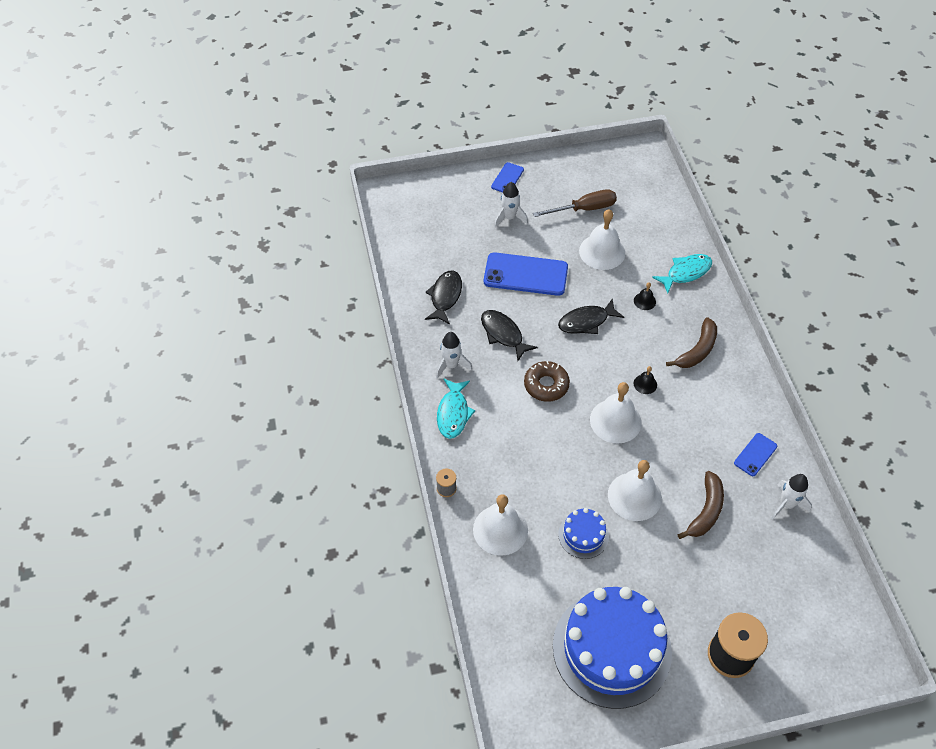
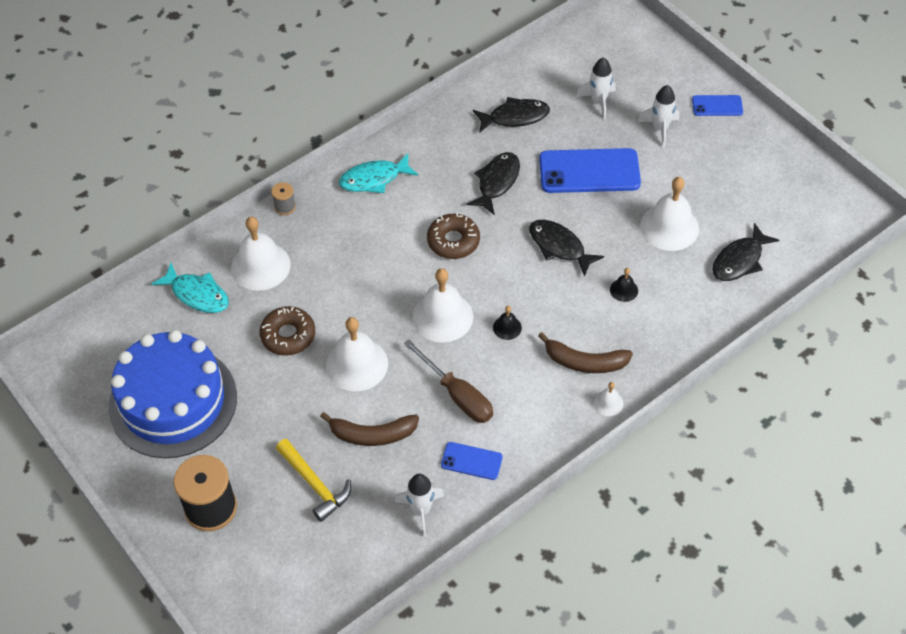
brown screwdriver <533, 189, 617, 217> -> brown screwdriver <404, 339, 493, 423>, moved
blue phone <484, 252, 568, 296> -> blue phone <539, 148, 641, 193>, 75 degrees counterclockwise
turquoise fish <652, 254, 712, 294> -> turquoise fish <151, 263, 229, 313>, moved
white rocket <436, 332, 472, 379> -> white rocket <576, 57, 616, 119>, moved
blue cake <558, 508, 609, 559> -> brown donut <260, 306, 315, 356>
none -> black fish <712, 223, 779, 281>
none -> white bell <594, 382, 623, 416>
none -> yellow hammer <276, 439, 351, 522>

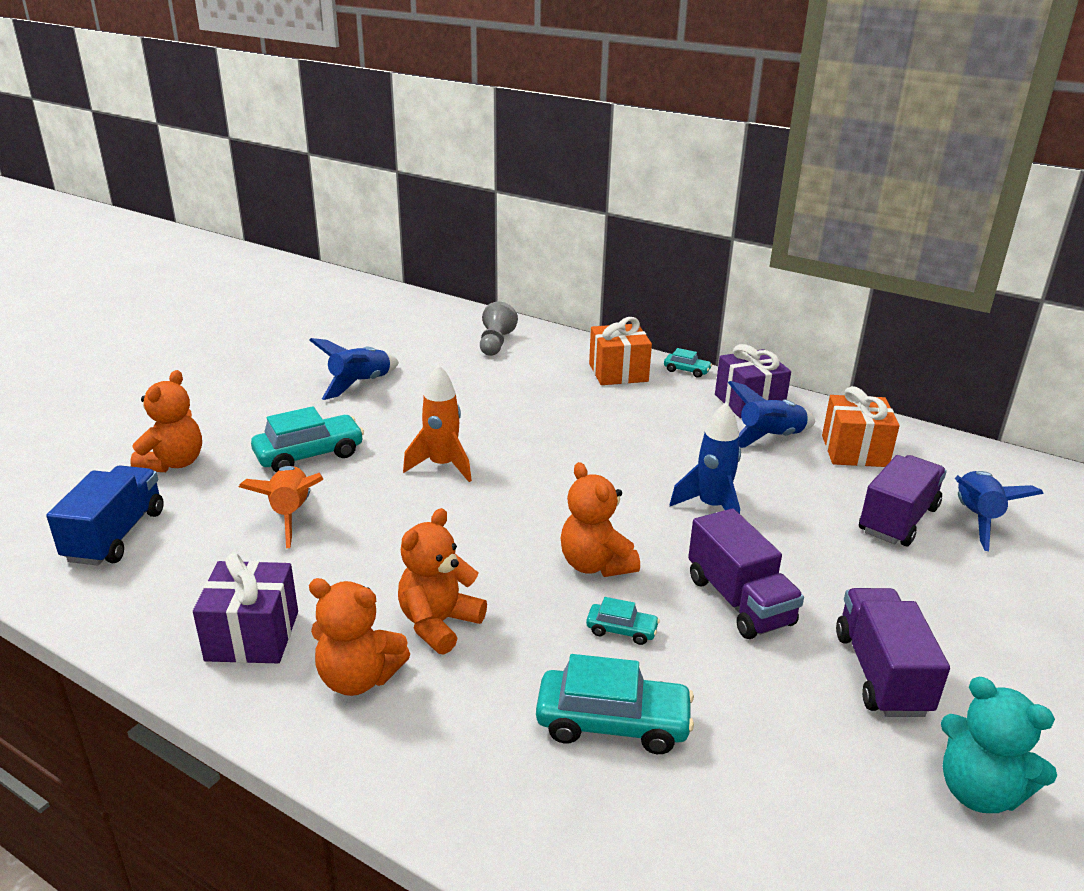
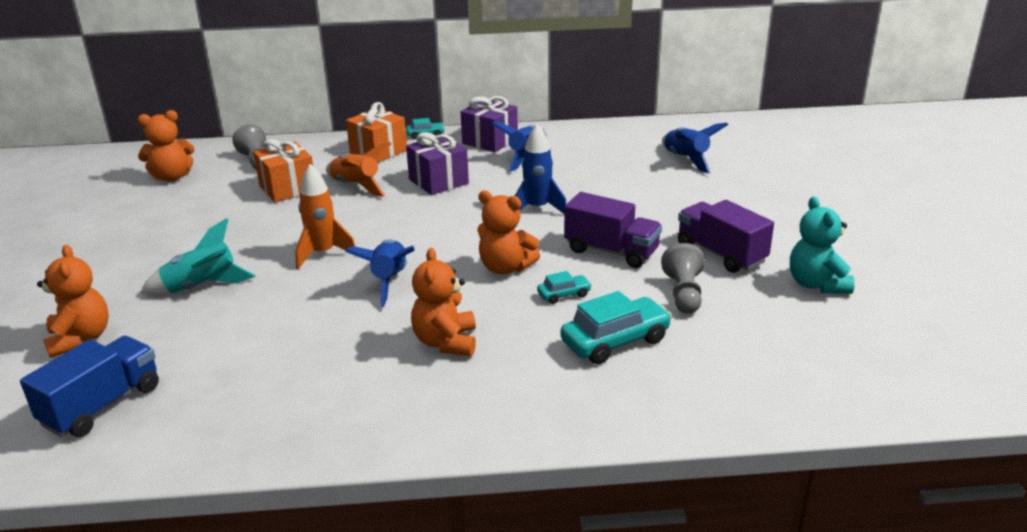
blue rocket <309, 338, 399, 400> -> blue rocket <345, 240, 415, 307>, moved
orange gift <822, 386, 900, 467> -> orange gift <253, 139, 313, 202>, moved
turquoise car <251, 406, 364, 472> -> turquoise rocket <140, 218, 255, 295>
purple truck <859, 455, 947, 546> -> none
blue truck <46, 465, 164, 565> -> blue truck <20, 336, 159, 437>, 60 degrees clockwise
orange rocket <239, 466, 324, 549> -> orange rocket <326, 142, 392, 197>, moved
purple gift <193, 553, 298, 663> -> purple gift <406, 132, 469, 195>, moved
orange teddy bear <309, 578, 410, 696> -> orange teddy bear <138, 110, 195, 182>, moved
turquoise teddy bear <941, 677, 1057, 813> -> turquoise teddy bear <790, 196, 855, 294>, 75 degrees clockwise
none -> grey pawn <661, 243, 705, 314>

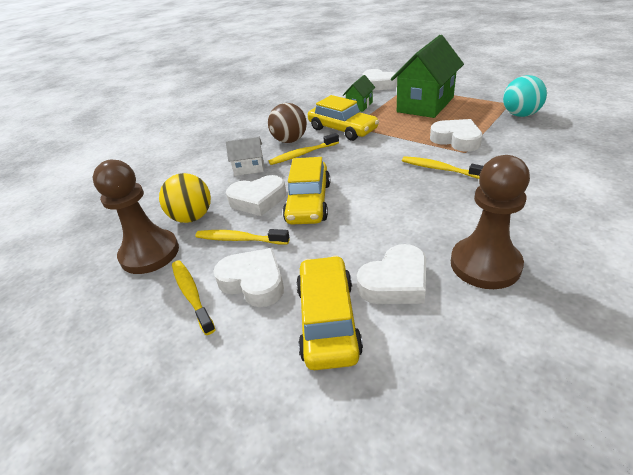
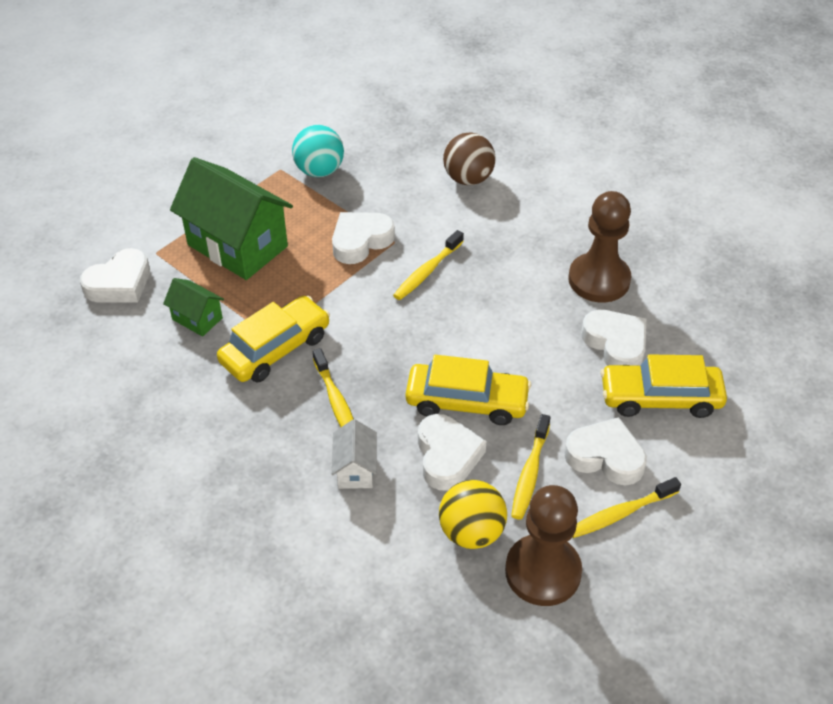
brown ball <268, 103, 307, 143> -> brown ball <443, 132, 496, 185>, moved
white heart <213, 248, 284, 307> -> white heart <564, 417, 647, 485>, 75 degrees clockwise

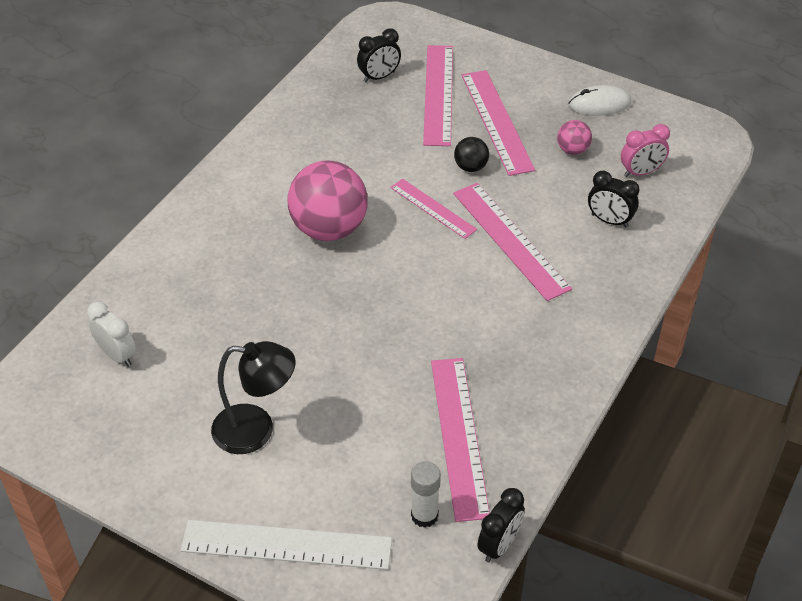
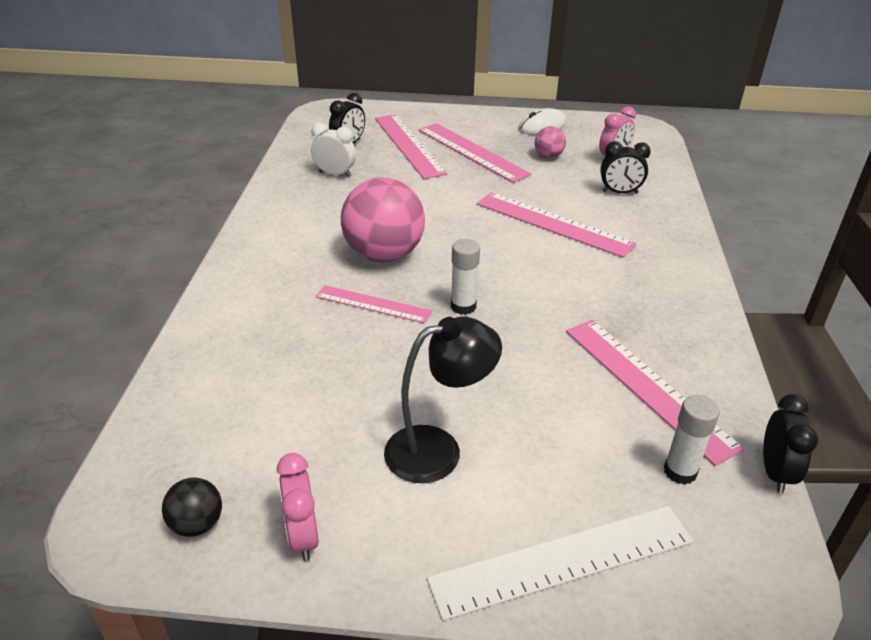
black ball <454, 137, 489, 172> -> black ball <162, 478, 222, 537>, moved
pink ruler <390, 179, 477, 239> -> pink ruler <316, 285, 432, 323>, moved
white clock <87, 302, 136, 367> -> white clock <311, 123, 356, 177>, moved
none -> white glue stick <451, 239, 480, 315>
none -> pink clock <277, 453, 319, 561>

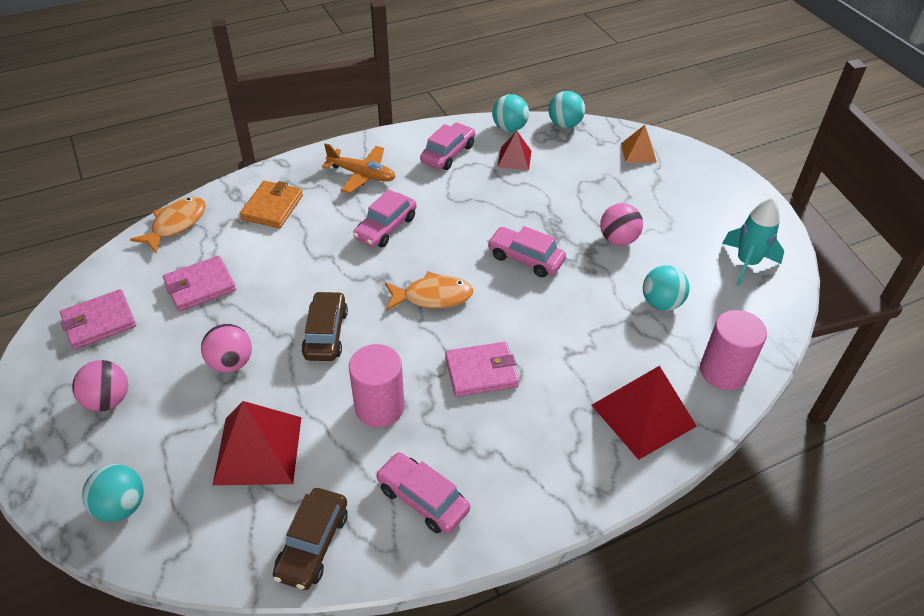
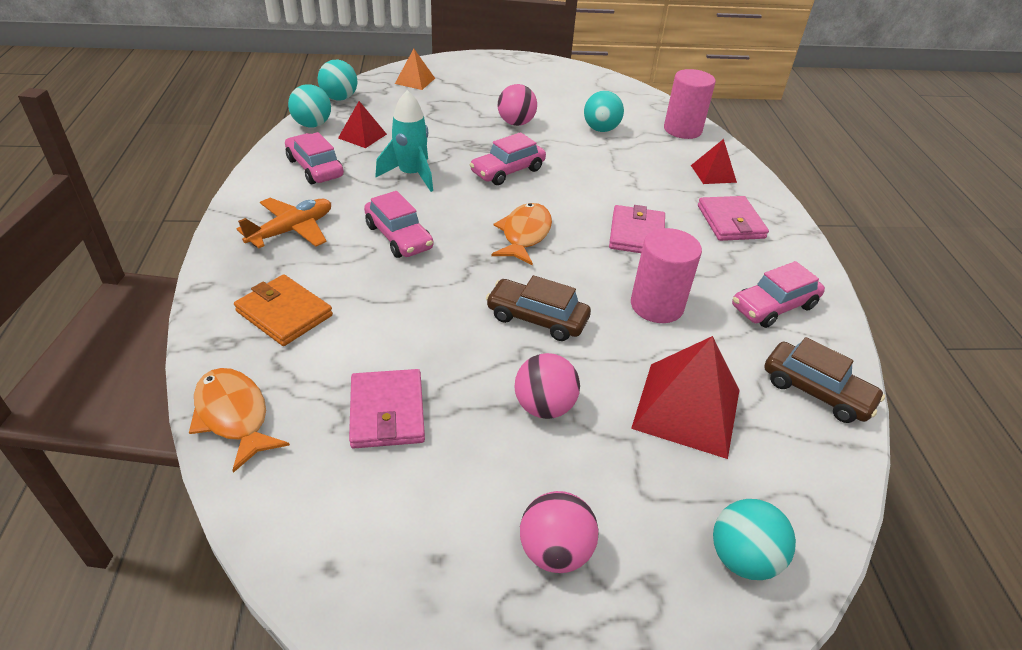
turquoise rocket <722, 198, 784, 285> -> turquoise rocket <375, 90, 433, 192>, moved
pink wallet <60, 289, 136, 349> -> pink wallet <698, 196, 769, 241>, moved
red pyramid <592, 366, 697, 460> -> red pyramid <691, 139, 737, 184>, x0.56

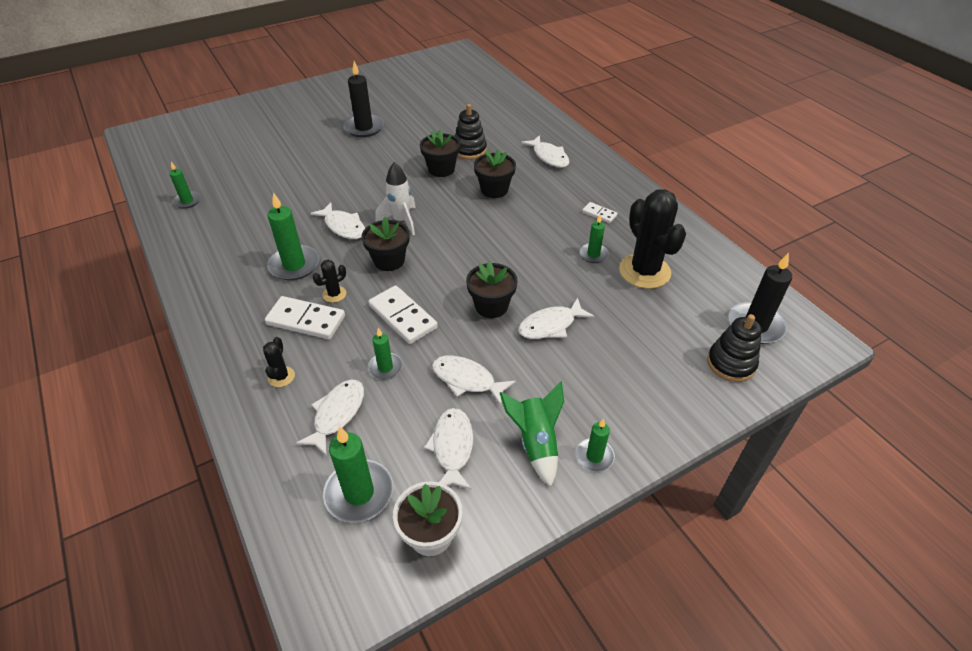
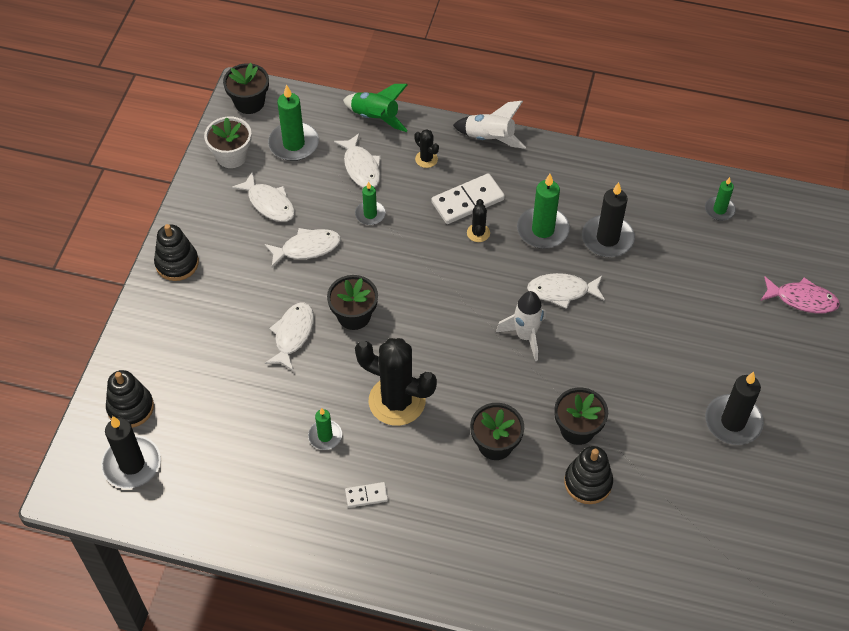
white fish <521, 135, 570, 168> -> none
black cactus <619, 190, 686, 289> -> black cactus <355, 338, 437, 426>, moved
black flower pot <362, 217, 410, 271> -> black flower pot <223, 63, 269, 114>, moved
white domino <368, 285, 438, 344> -> none
green rocket <500, 381, 564, 487> -> green rocket <343, 84, 408, 132>, moved
green candle <575, 418, 615, 472> -> black stacking toy <154, 224, 199, 281>
none -> white rocket <453, 101, 526, 149>
none -> black candle <582, 182, 635, 257>
none -> pink fish <760, 277, 840, 313>

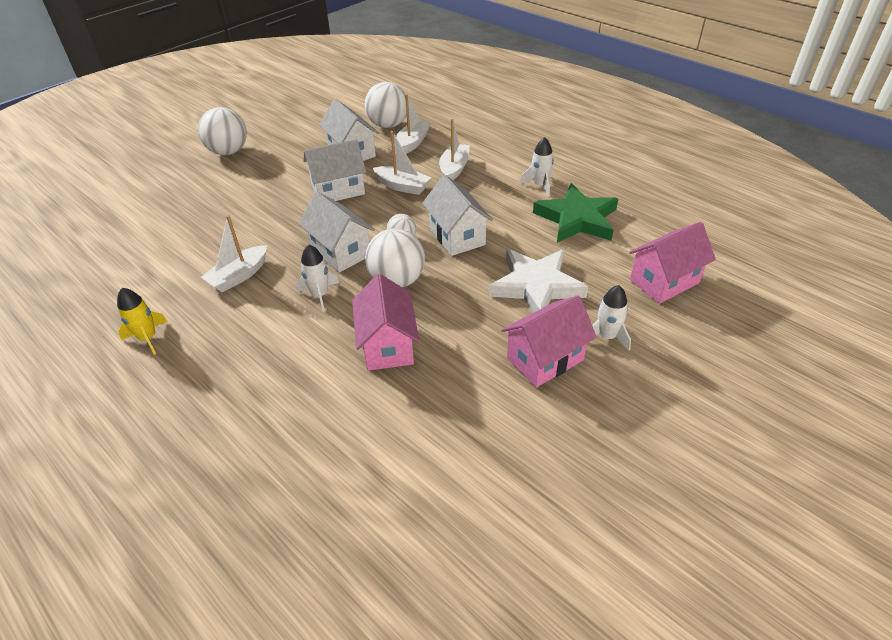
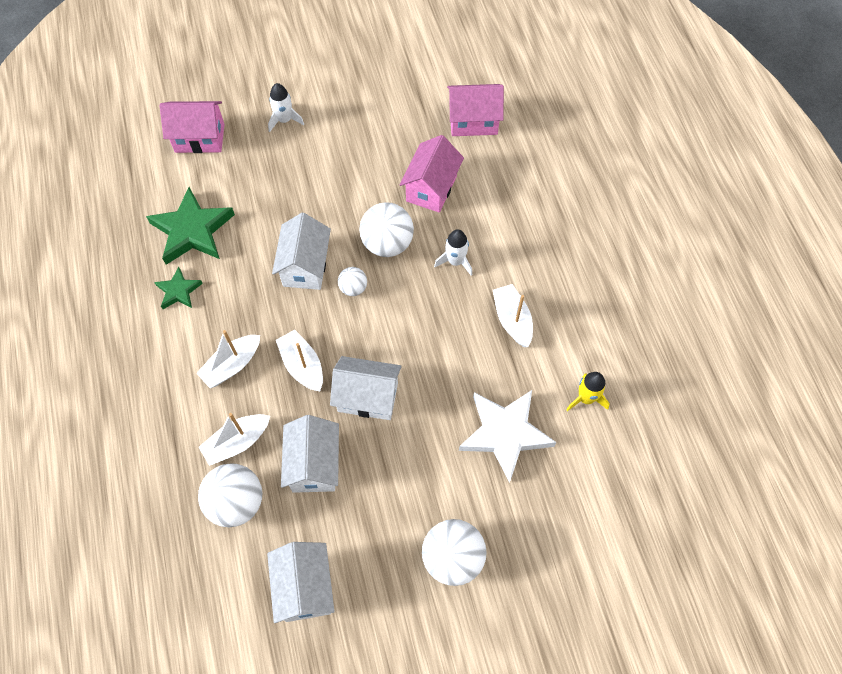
white rocket <520, 137, 554, 197> -> green star <154, 267, 203, 309>
white house <299, 192, 375, 273> -> white house <267, 542, 335, 623>, moved
white boat <201, 215, 267, 292> -> white boat <493, 284, 533, 347>, 90 degrees counterclockwise
white star <489, 249, 588, 313> -> white star <459, 390, 556, 483>, moved
yellow rocket <117, 288, 168, 355> -> yellow rocket <566, 372, 610, 411>, moved
pink house <501, 296, 597, 388> -> pink house <447, 84, 504, 136>, moved

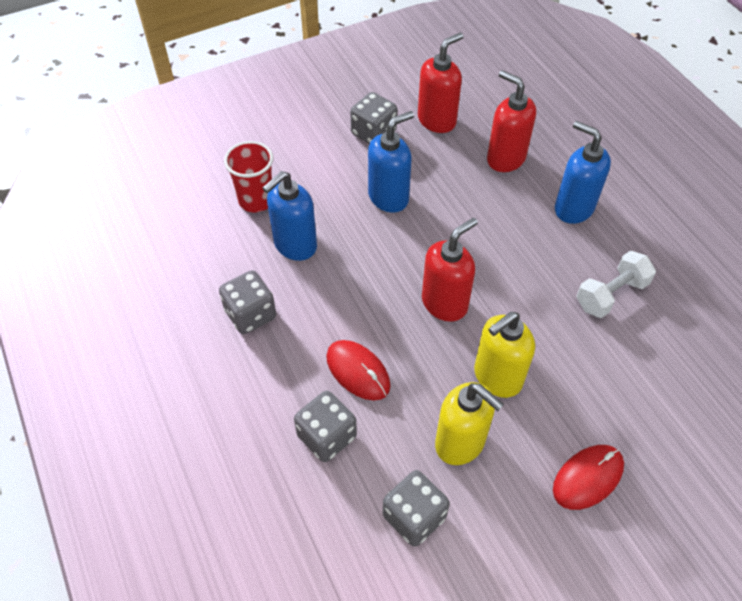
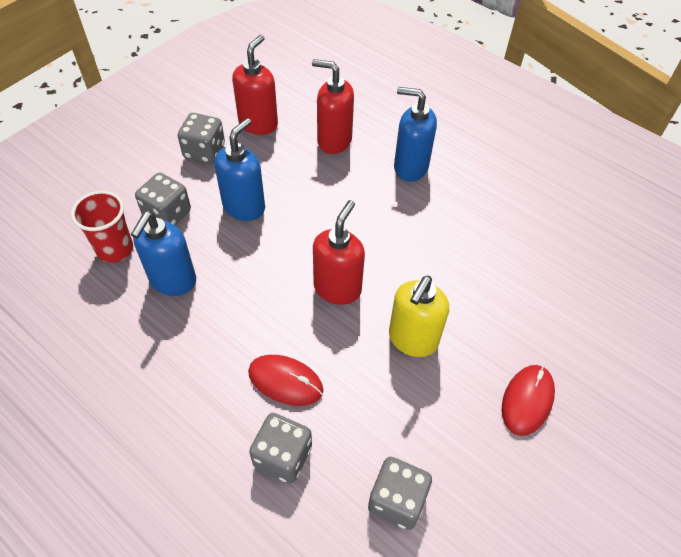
white dumbbell <577, 251, 656, 318> -> none
grey dice <219, 270, 276, 334> -> grey dice <135, 173, 191, 225>, moved
yellow soap dispenser <435, 382, 504, 465> -> none

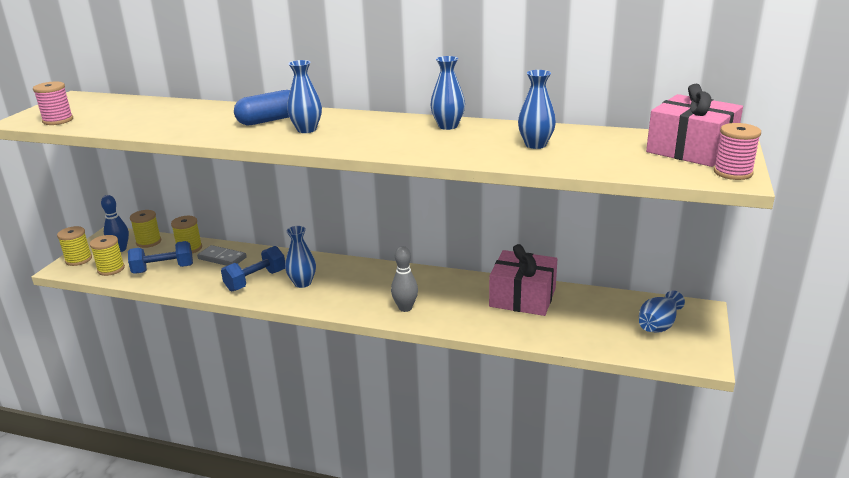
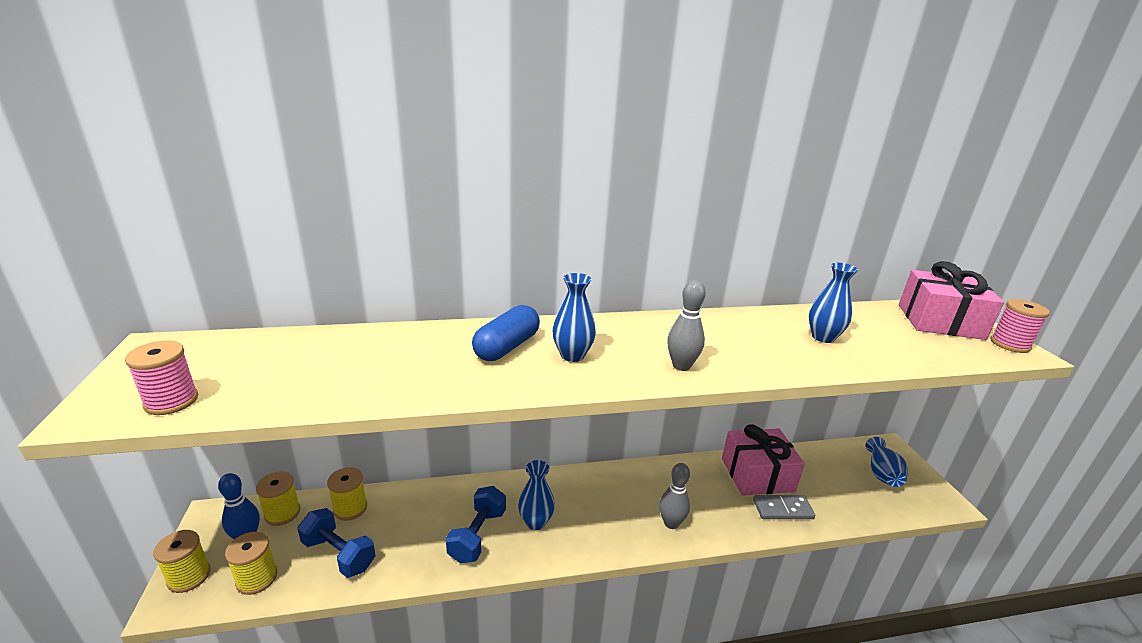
blue vase <430, 56, 465, 130> -> none
blue dumbbell <128, 241, 193, 274> -> blue dumbbell <297, 508, 375, 578>, 75 degrees clockwise
grey domino <197, 245, 247, 266> -> grey domino <753, 495, 815, 519>, moved
none -> grey bowling pin <667, 280, 706, 371>

